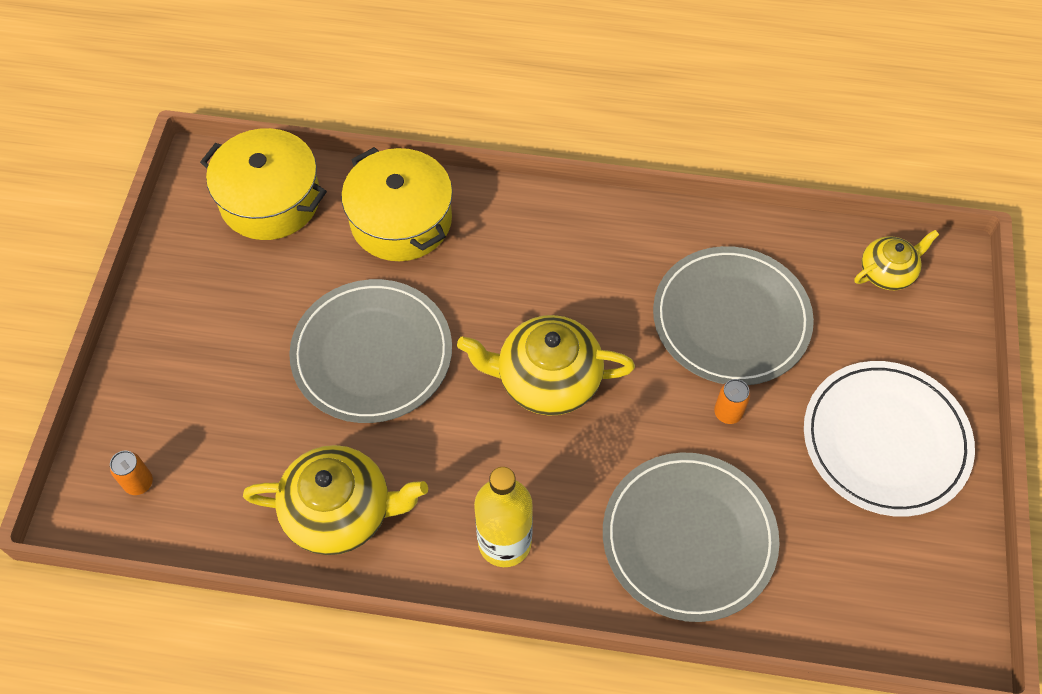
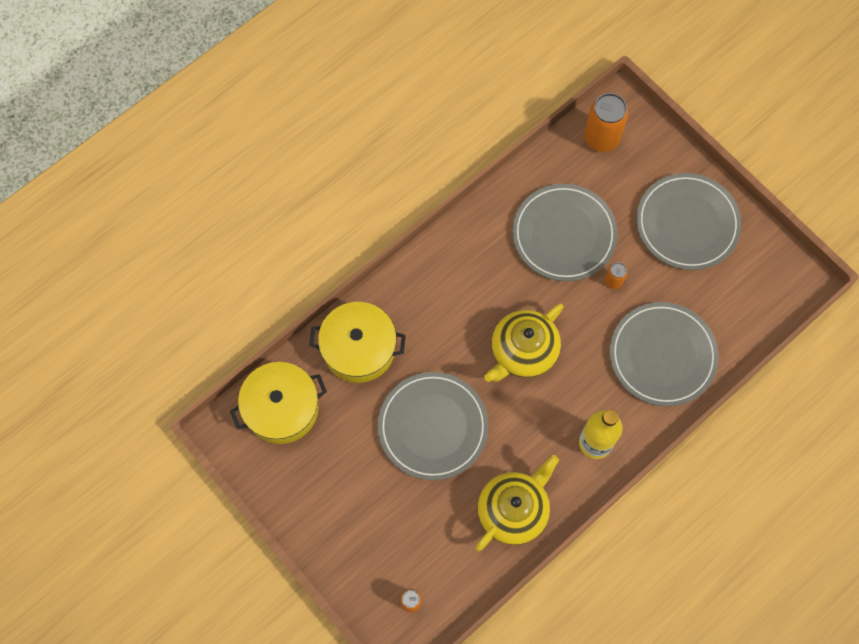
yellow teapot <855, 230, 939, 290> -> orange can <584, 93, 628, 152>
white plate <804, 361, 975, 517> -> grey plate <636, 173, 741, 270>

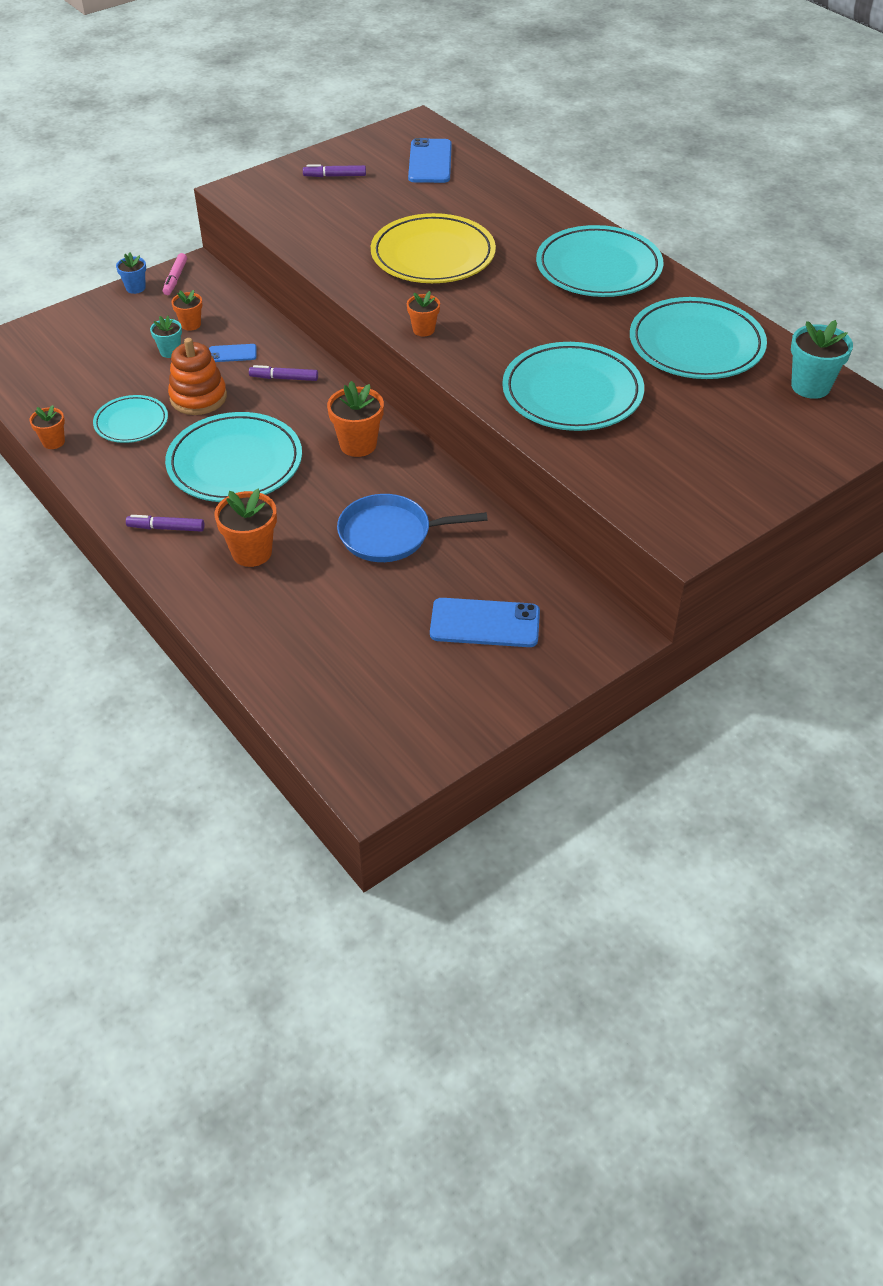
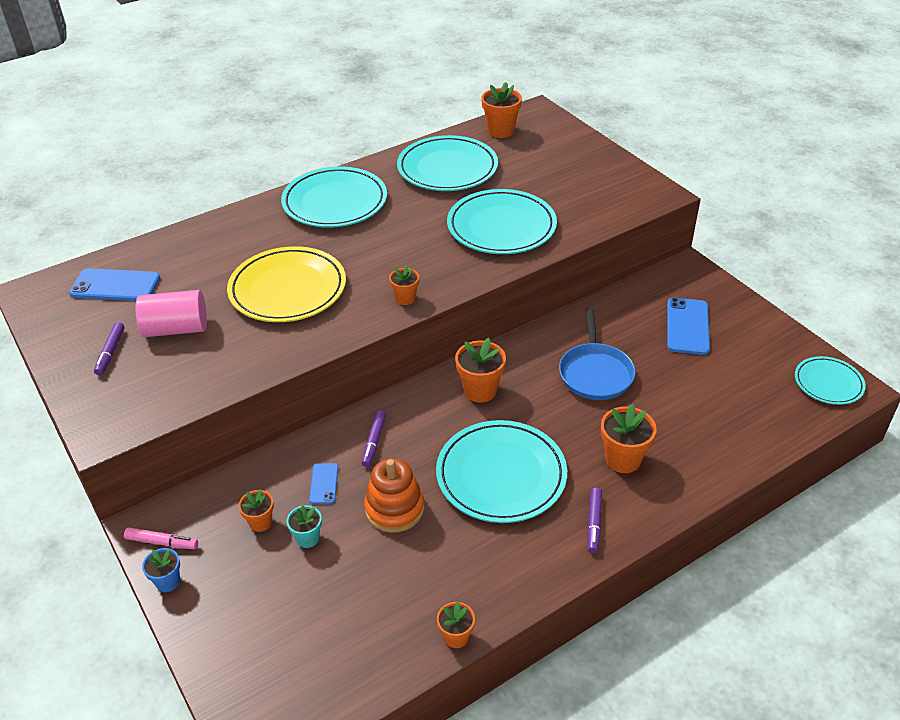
turquoise flower pot <791, 320, 853, 399> -> orange flower pot <481, 82, 522, 138>
turquoise plate <93, 395, 168, 443> -> turquoise plate <795, 356, 866, 405>, moved
none -> pink cylinder <135, 290, 207, 337>

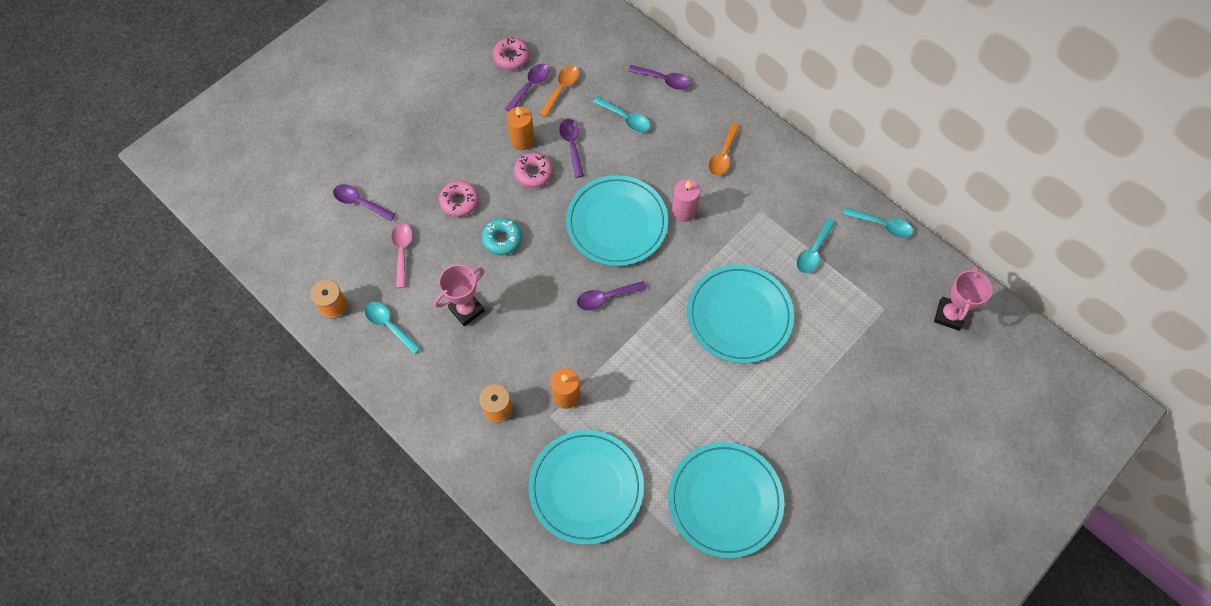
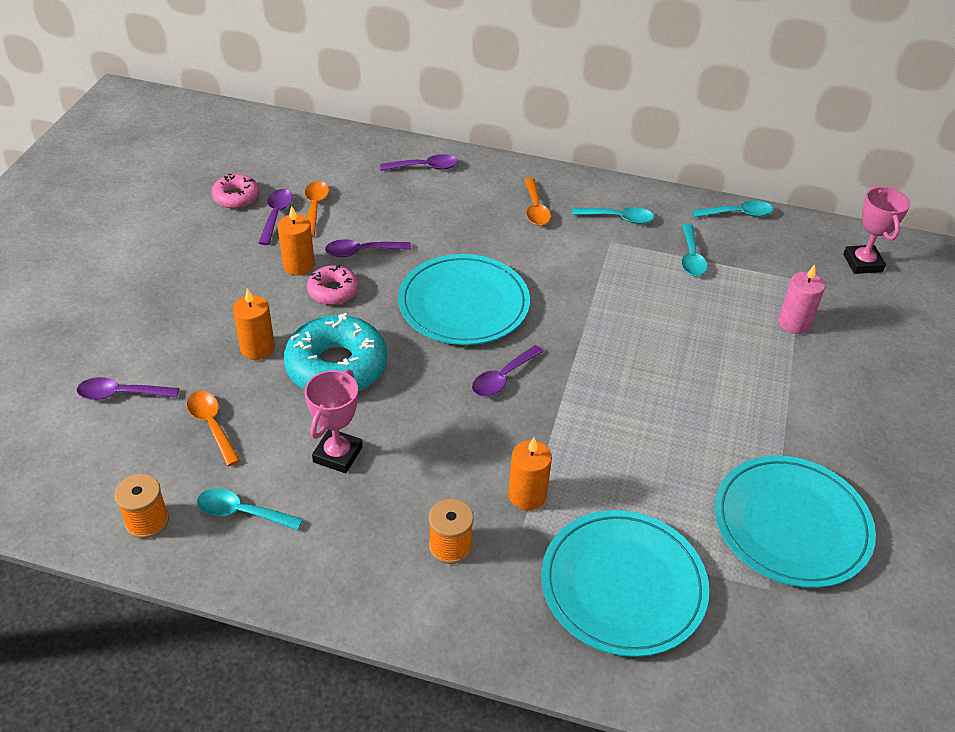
turquoise spoon <593, 96, 650, 132> -> turquoise spoon <572, 207, 654, 224>, moved
purple spoon <559, 119, 584, 178> -> purple spoon <325, 239, 411, 257>, 60 degrees counterclockwise
pink candle <672, 179, 701, 222> -> pink candle <778, 265, 825, 334>, moved
pink donut <439, 181, 479, 217> -> orange candle <233, 288, 275, 360>
turquoise donut <481, 218, 522, 256> -> turquoise donut <284, 313, 387, 392>, x1.84
pink spoon <391, 223, 412, 288> -> orange spoon <187, 391, 240, 466>
turquoise plate <687, 265, 794, 363> -> none

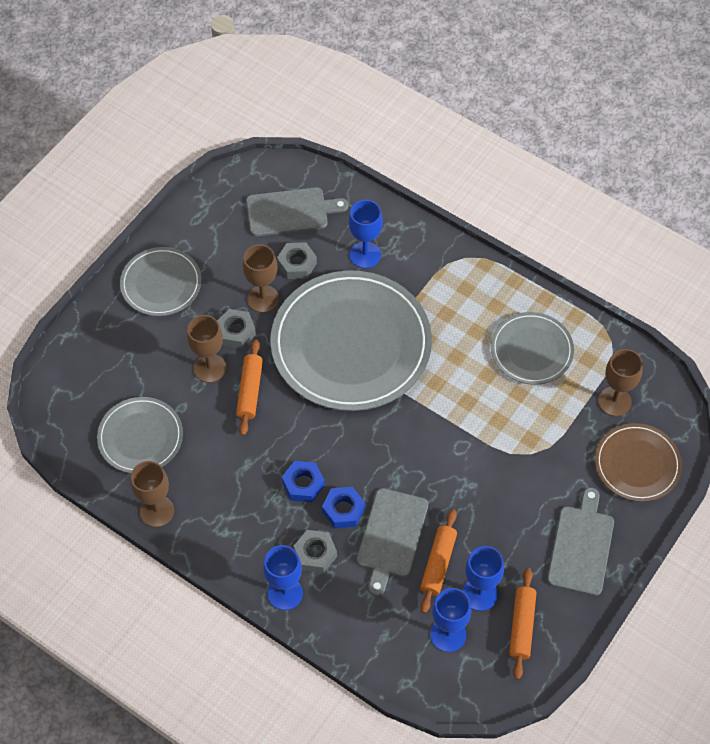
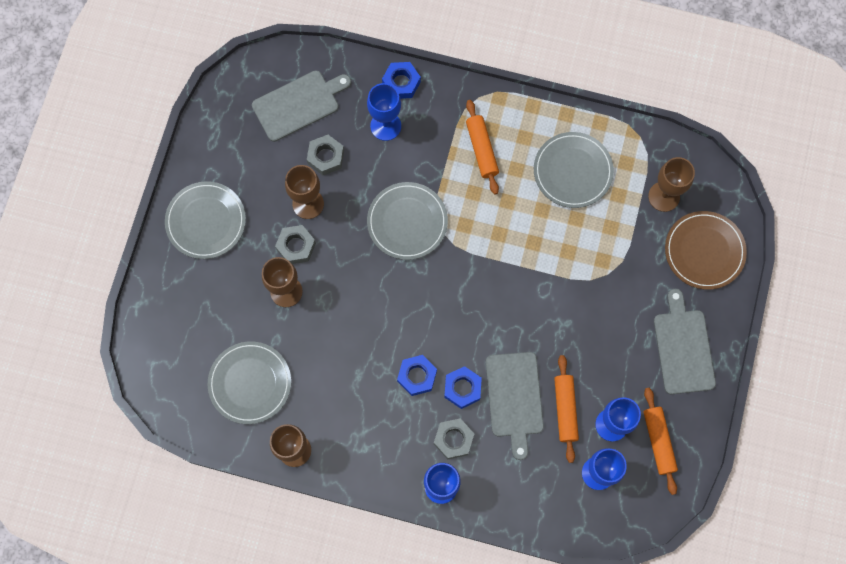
grey plate <270, 270, 432, 411> -> grey plate <367, 182, 448, 260>, x0.52
orange rolling pin <236, 339, 263, 436> -> orange rolling pin <466, 100, 499, 195>, moved
none -> blue nut <382, 62, 421, 99>

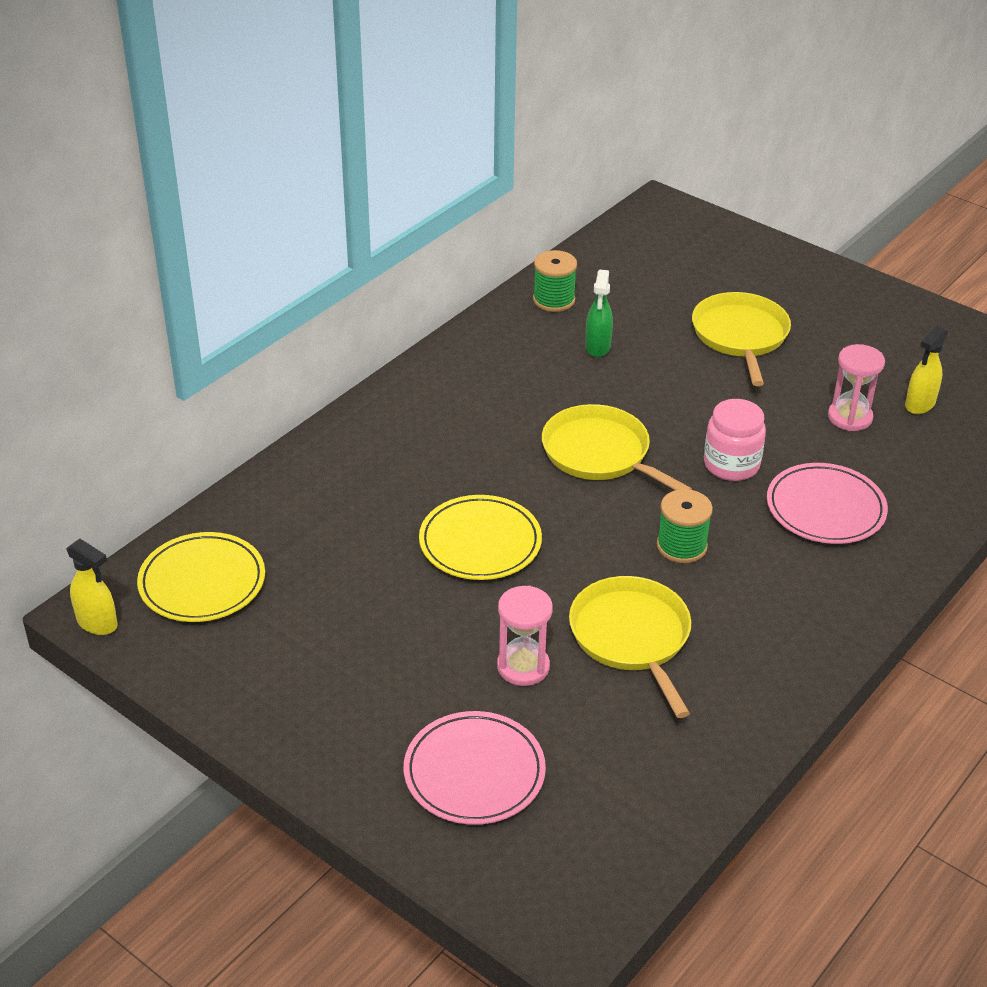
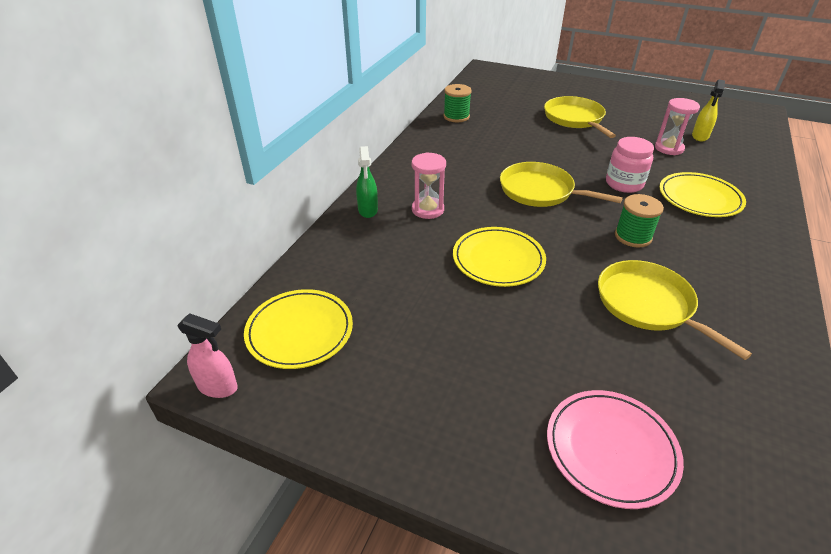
green spray bottle <585, 270, 613, 357> -> green spray bottle <356, 146, 378, 218>, moved
pink plate <767, 463, 888, 544> -> yellow plate <659, 172, 746, 217>
yellow spray bottle <66, 539, 117, 635> -> pink spray bottle <177, 313, 238, 398>
pink hourglass <497, 586, 553, 686> -> pink hourglass <412, 152, 446, 219>, moved

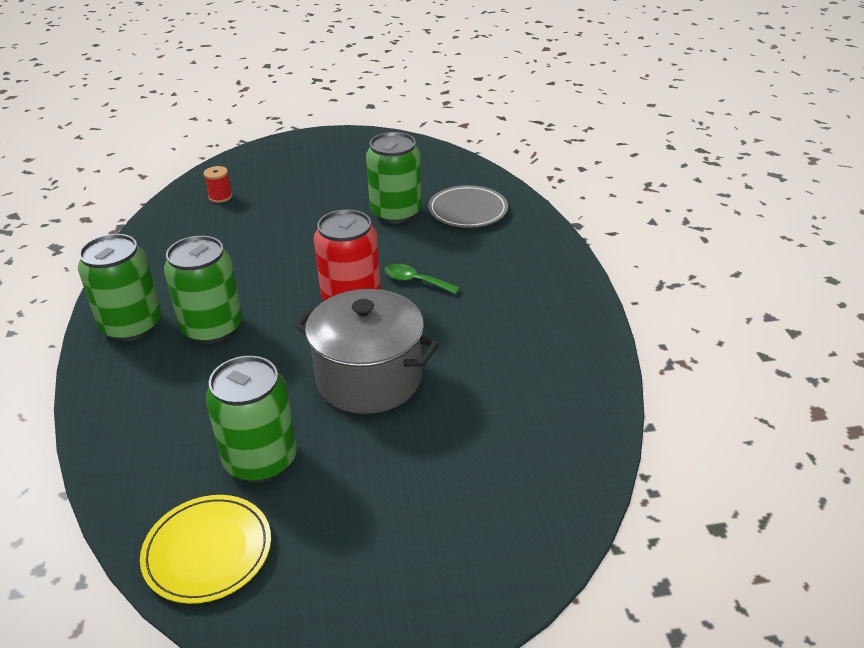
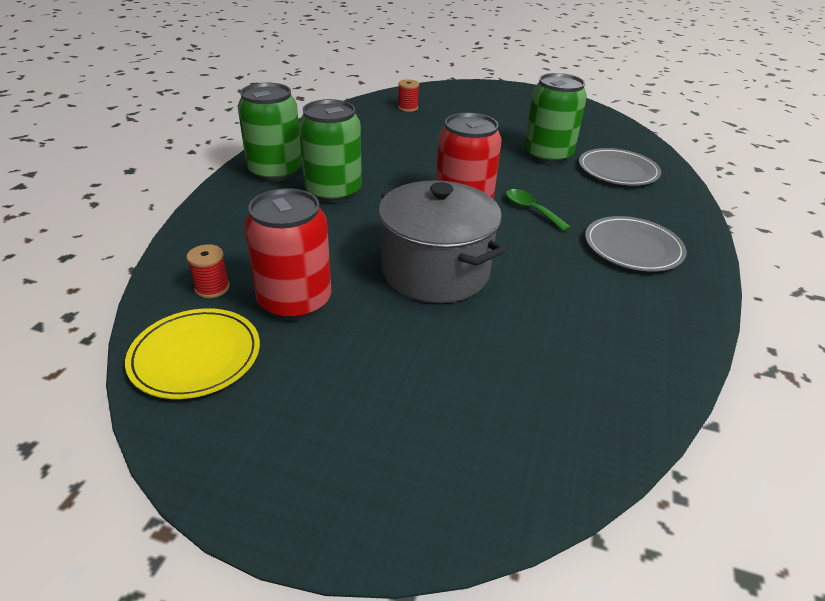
green can <206, 356, 297, 482> -> red can <244, 188, 332, 320>
none -> grey plate <585, 216, 687, 272>
none -> red spool <187, 245, 230, 298>

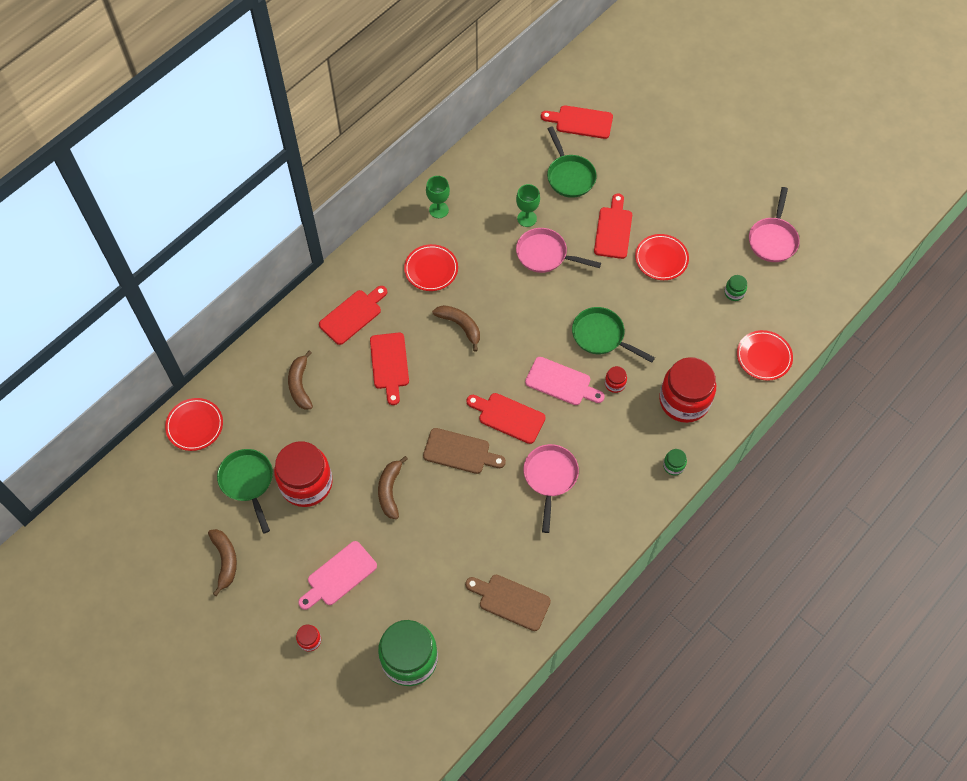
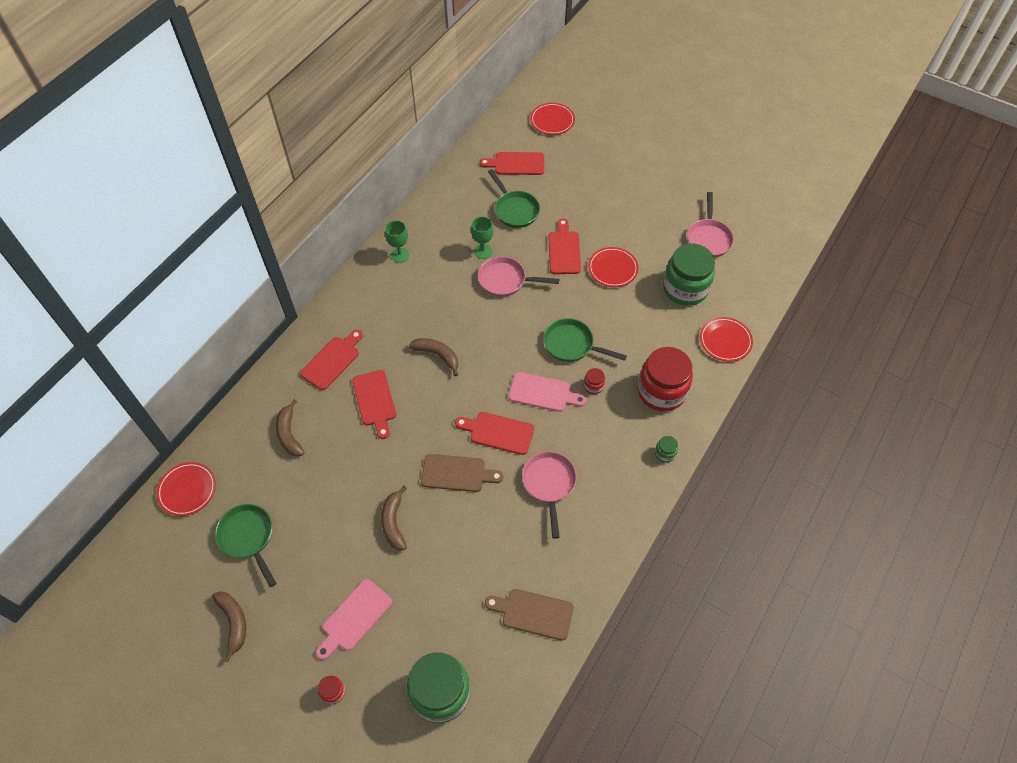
red plate <404, 244, 458, 291> -> red plate <530, 103, 575, 135>, moved
green jar <724, 275, 747, 301> -> green jar <663, 244, 715, 306>, x2.42
red jar <274, 442, 333, 507> -> none

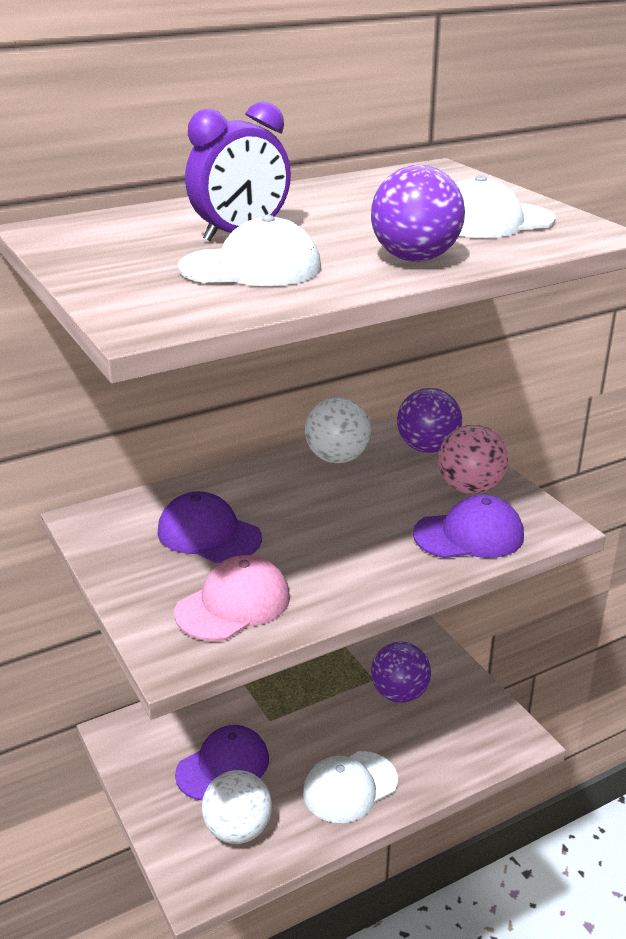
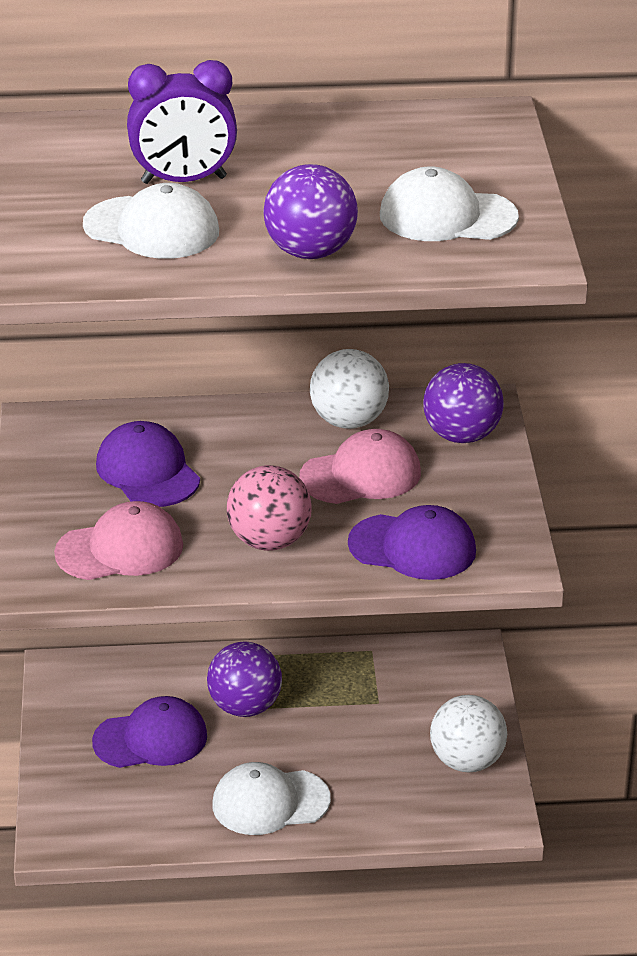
pink ball <438, 425, 508, 494> -> pink ball <227, 465, 312, 551>, moved
purple ball <371, 642, 431, 703> -> purple ball <207, 642, 282, 717>, moved
white ball <202, 770, 272, 844> -> white ball <430, 695, 507, 772>, moved
none -> pink cap <299, 429, 421, 504>

